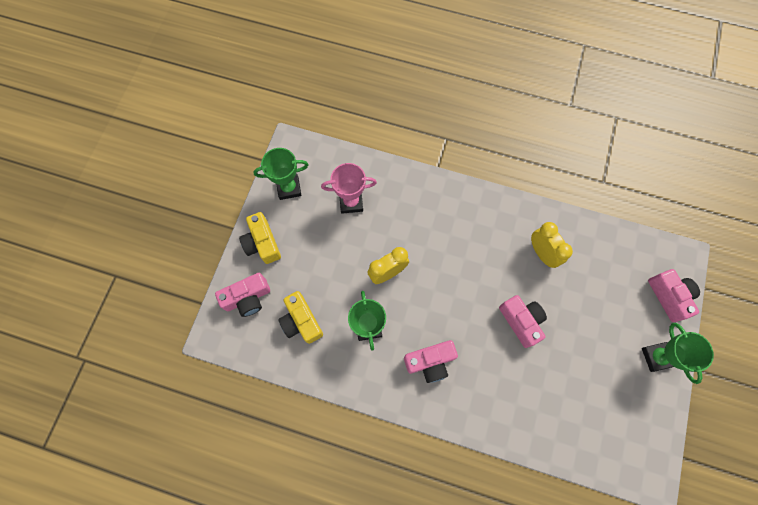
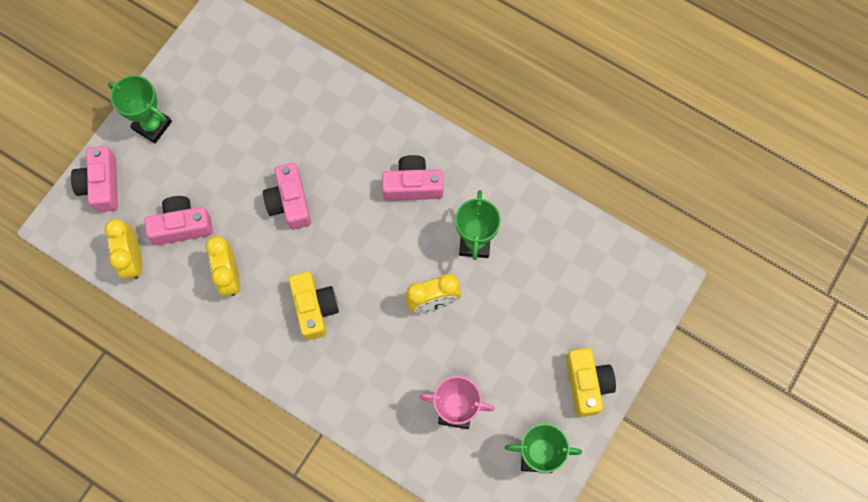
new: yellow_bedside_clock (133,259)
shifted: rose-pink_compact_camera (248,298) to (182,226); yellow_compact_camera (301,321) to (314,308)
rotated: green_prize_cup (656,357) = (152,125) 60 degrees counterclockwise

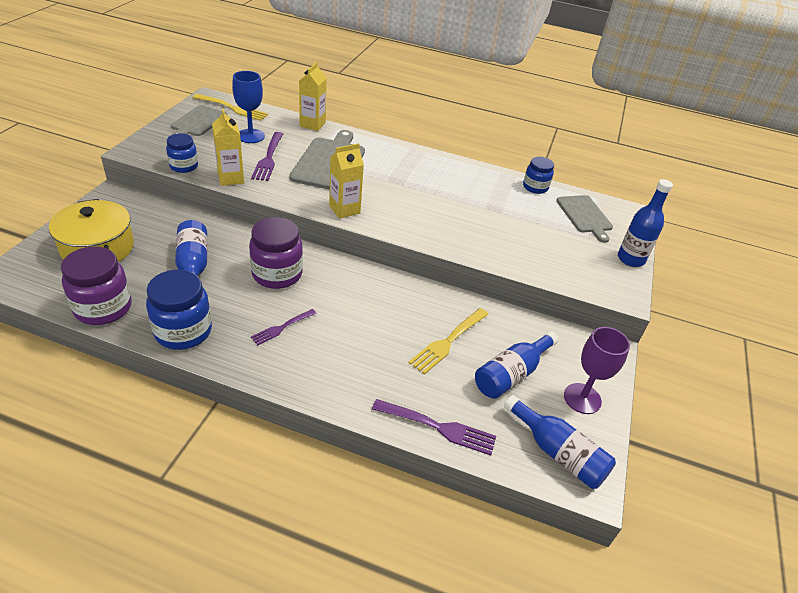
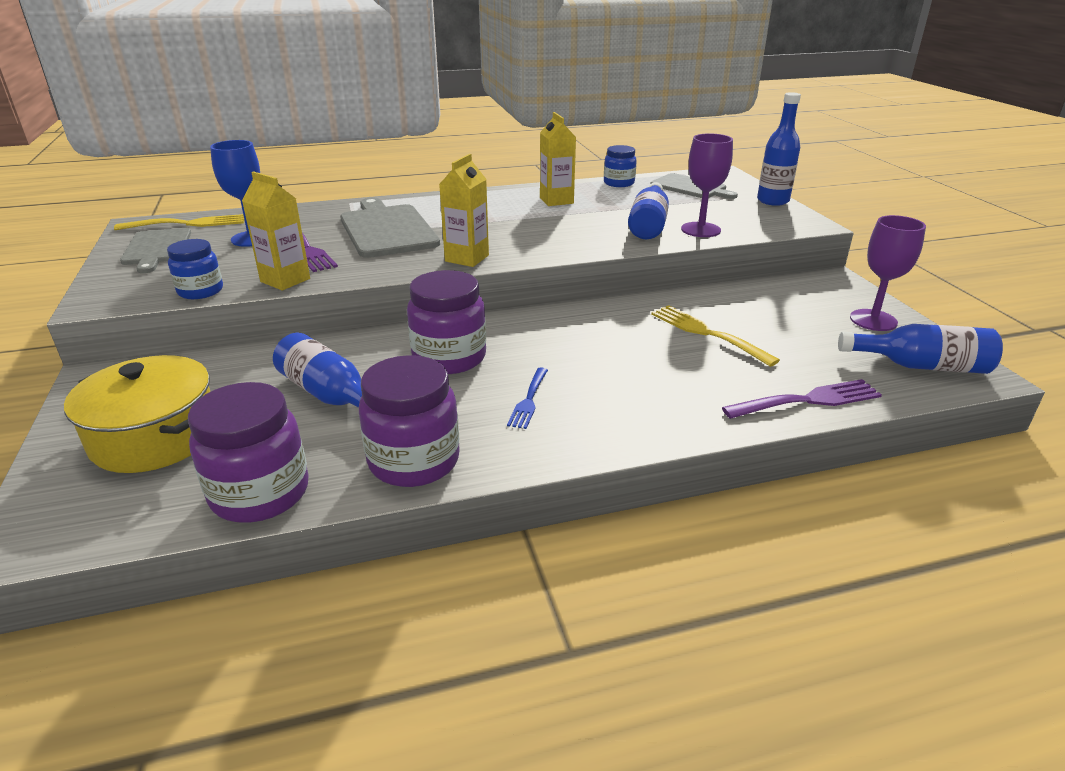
new: royal_purple_goblet (700,230)
shifted: yellow_juice_carton (312,124) to (556,200); blue_bottle (511,374) to (648,224)
repainted: blue_preserve_jar (183,331) to royal_purple_preserve_jar (414,461); royal_purple_table_fork (282,327) to blue_table_fork (529,400)
rotated: yellow_table_fork (448,342) = (707,333) 135 degrees clockwise

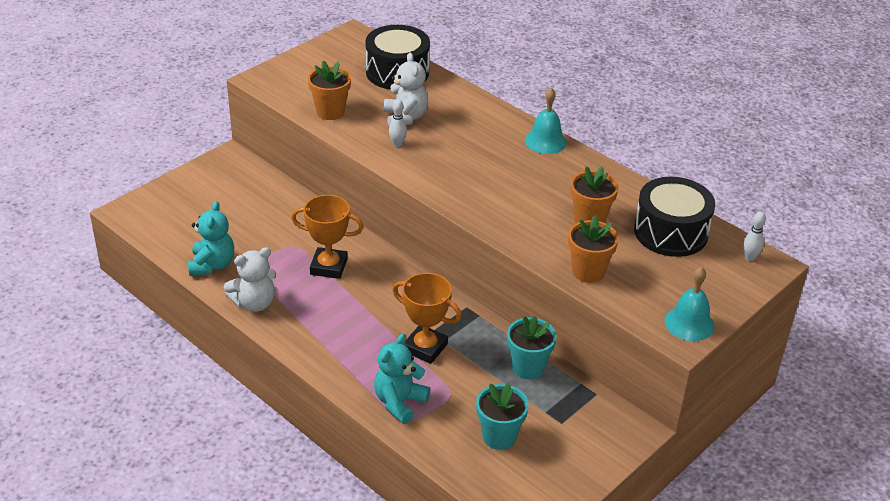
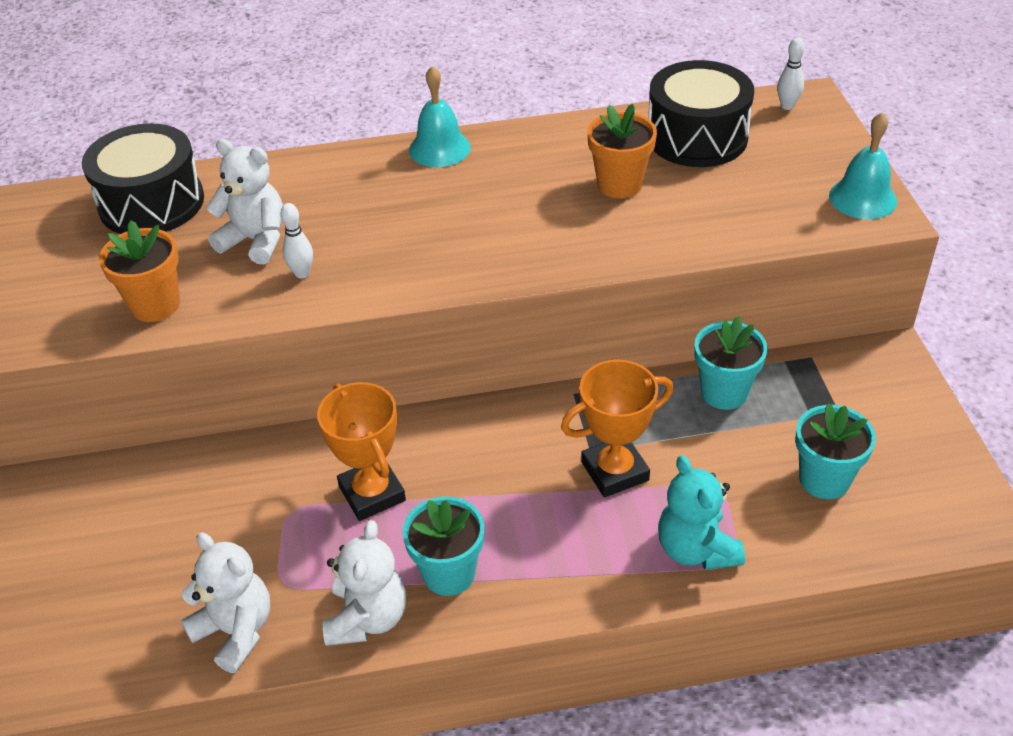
gone: bright_orange_flower_pot (588,272)
new: turquoise_flower_pot (449,573)
repainted: turquoise_teddy (212,265) to snow-white_teddy (236,631)
rotated: bright_orange_prize_cup (328,267) = (372,493) 75 degrees counterclockwise

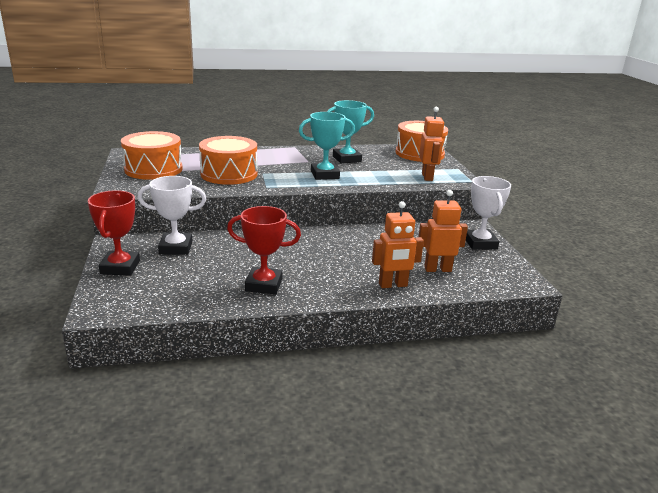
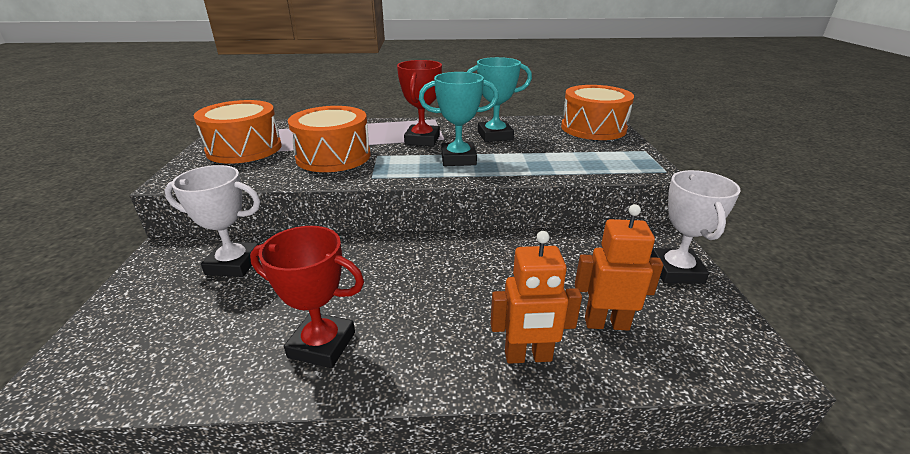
gone: bright_orange_robot_figure (427,177)
shifted: crimson_prize_cup (120,267) to (422,140)

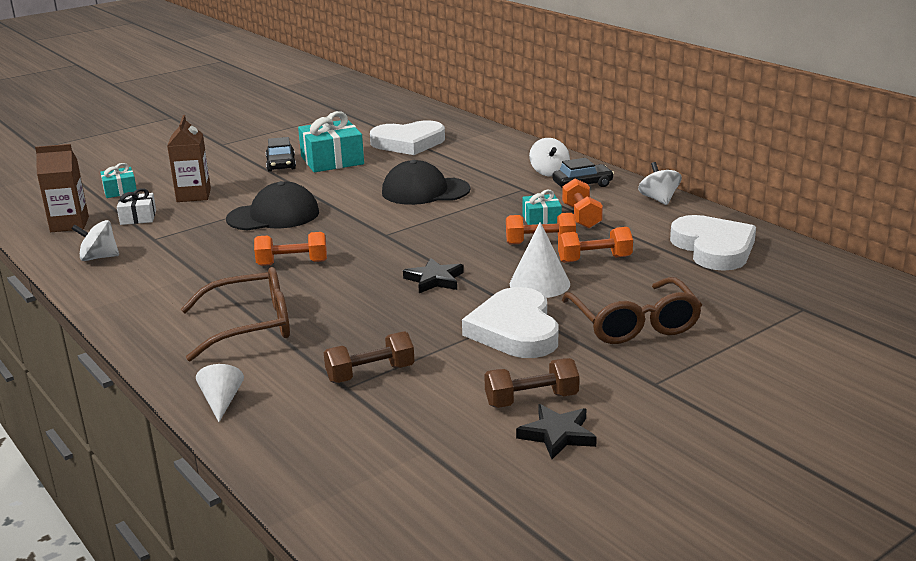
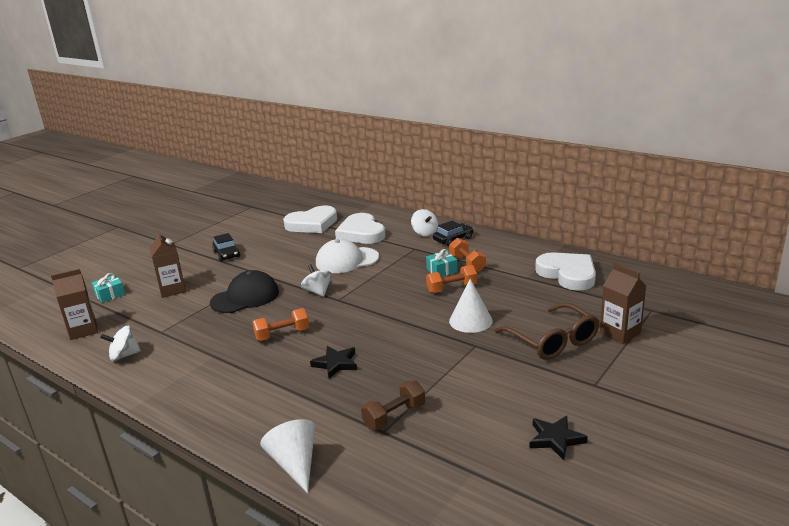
gone: turquoise_wrapped_gift (332,160); snow-white_wrapped_gift (138,217); bright_orange_hand_weight (594,259); russet_spectacles (252,326); russet_hand_weight (531,400)
new: russet_juice_carton (620,333)
shifted: snow-white_whirligig (659,199) to (318,292); jet-black_five-pointed_star (434,279) to (336,364); snow-white_heart_shape (515,330) to (361,233)
repainted: jet-black_cap (425,191) to snow-white_cap (347,260)
scaled: snow-white_cone (221,401) = (295,463) x1.54

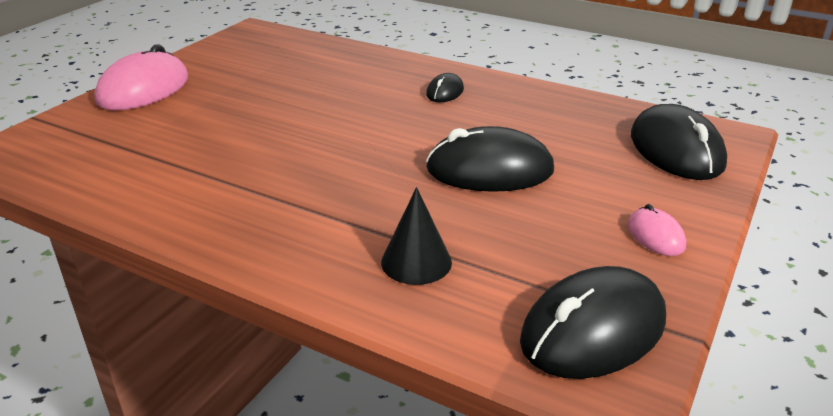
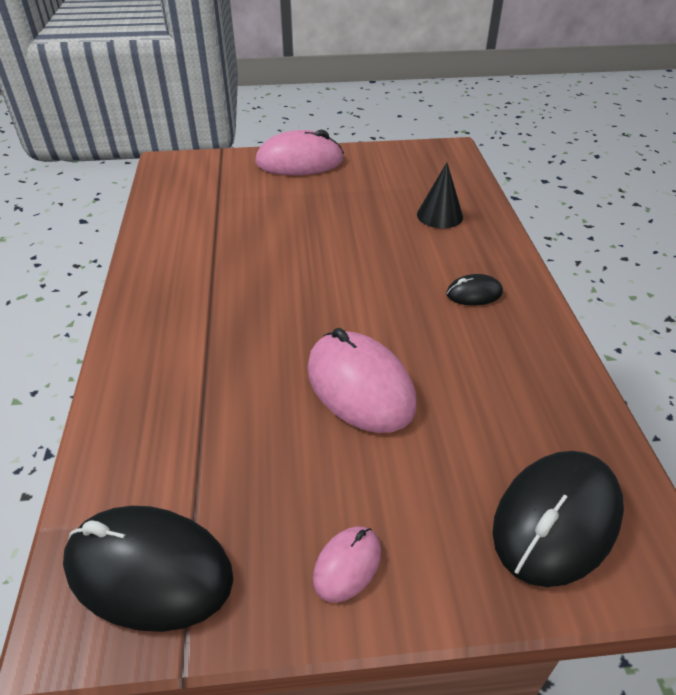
shifted: jet-black_cone (416,262) to (439,215)
repainted: jet-black_mouse (489,170) to rose-pink_mouse (360,386)

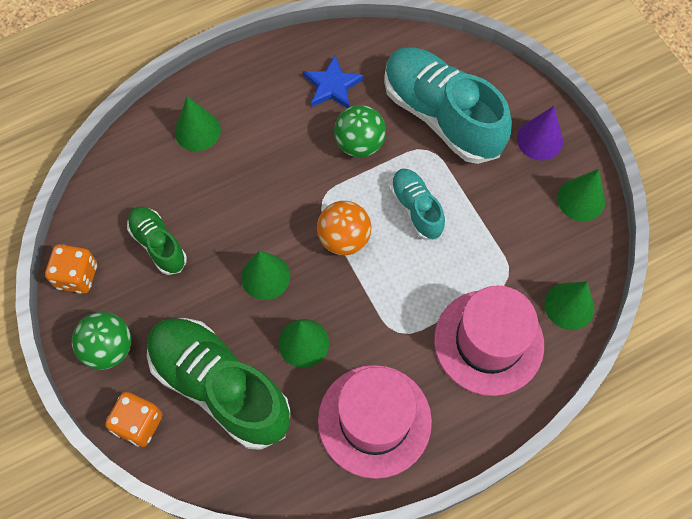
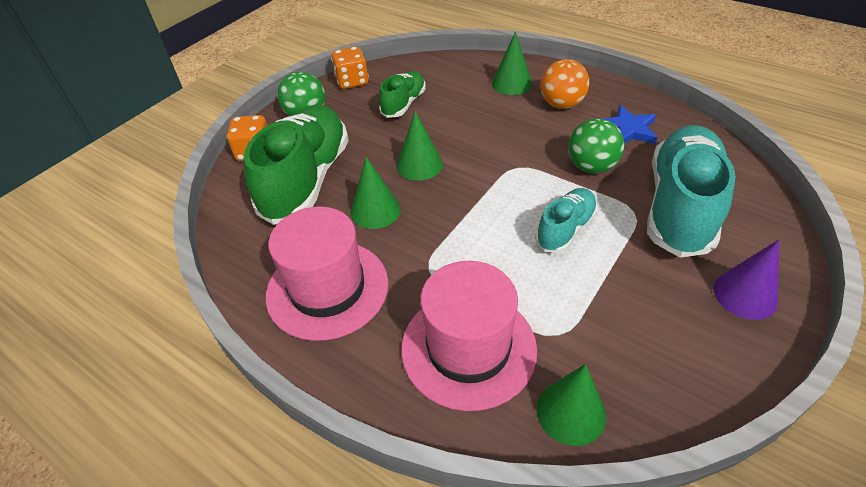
gone: green_cone (581,199)
shifted: bright_orange_play_ball (344,238) to (561,104)

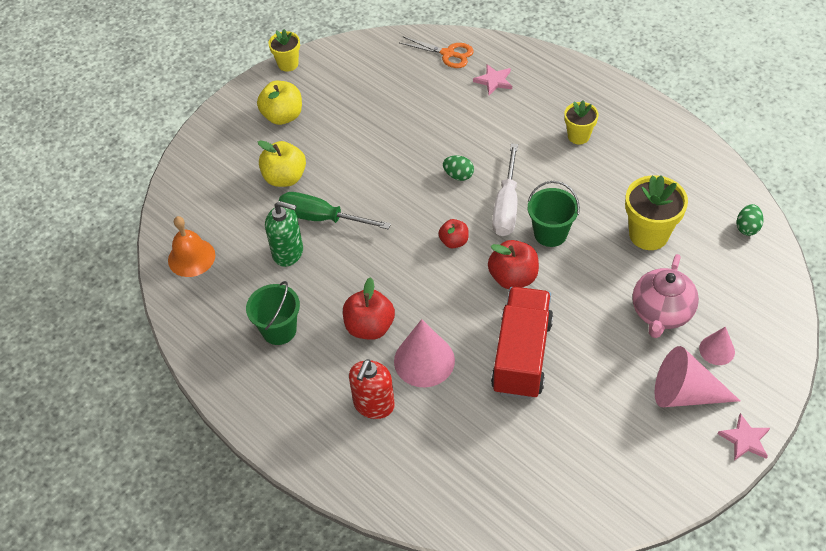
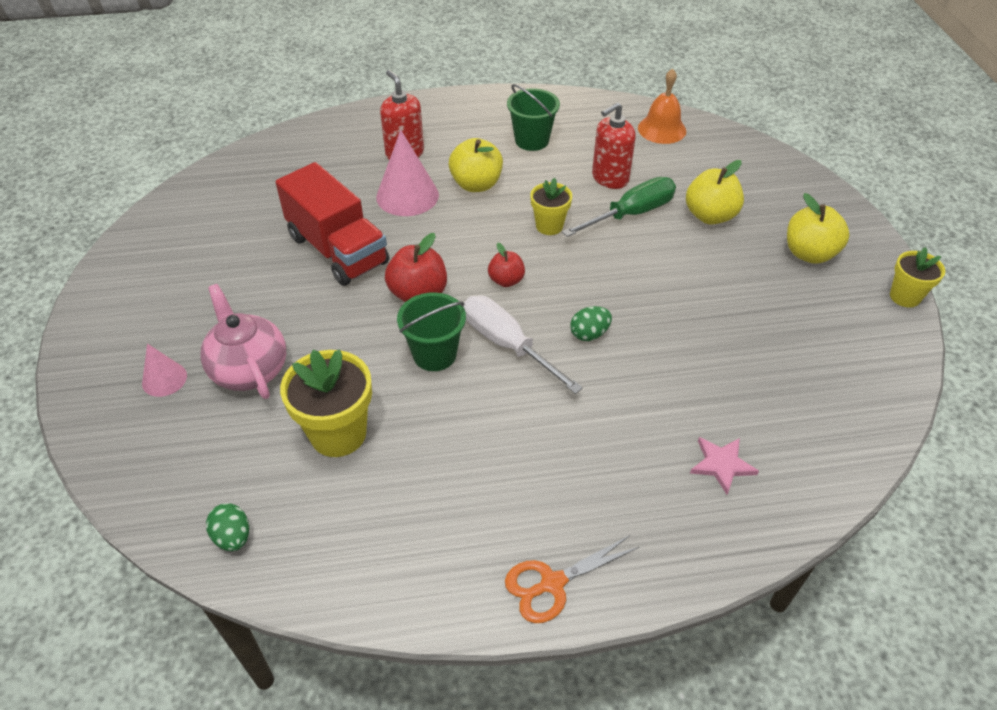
gone: rose-pink_cone (685,393); rose-pink_five-pointed_star (745,439)
shifted: bright_orange_scissors (448,54) to (552,583); yellow_flower_pot (578,136) to (549,226)
repainted: green_pump_bottle (288,252) to crimson_pump_bottle (610,178); crimson_toy_apple (370,327) to yellow_toy_apple (476,184)

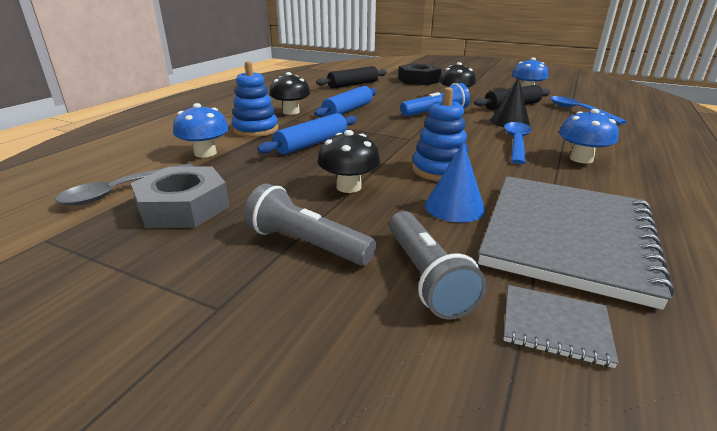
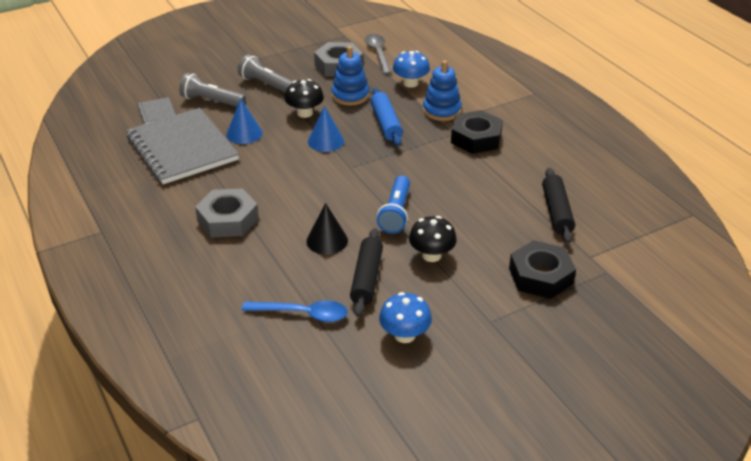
gone: blue_dough_roller (348,110); blue_teaspoon (516,142)
new: blue_cone (325,141)
shifted: blue_stacking_rings (439,170) to (350,95)
swapped: jet-black_toadstool (291,112) to jet-black_hexagon_nut (476,138); blue_toadstool (581,159) to gray_hexagon_nut (228,219)
rotated: gray_flashlight (306,244) = (267,85) 120 degrees counterclockwise; gray_exercise_book (555,326) = (157,112) 75 degrees counterclockwise

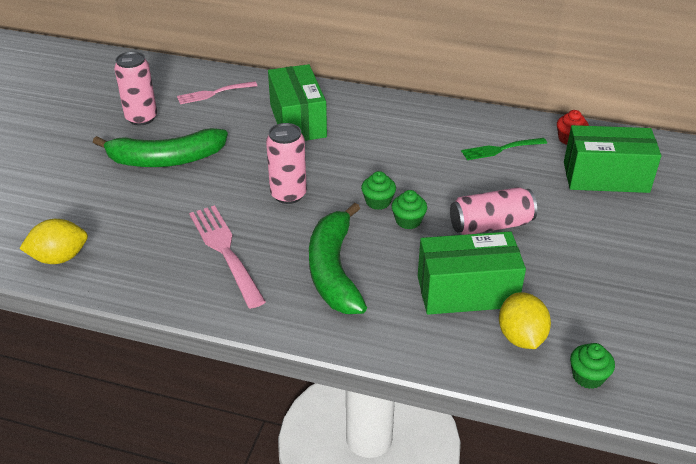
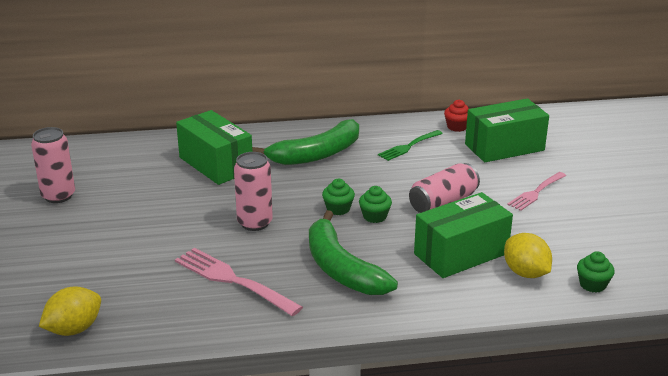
shifted: rose-pink_table_fork (214,93) to (536,192); green_toy_banana (166,159) to (316,154)

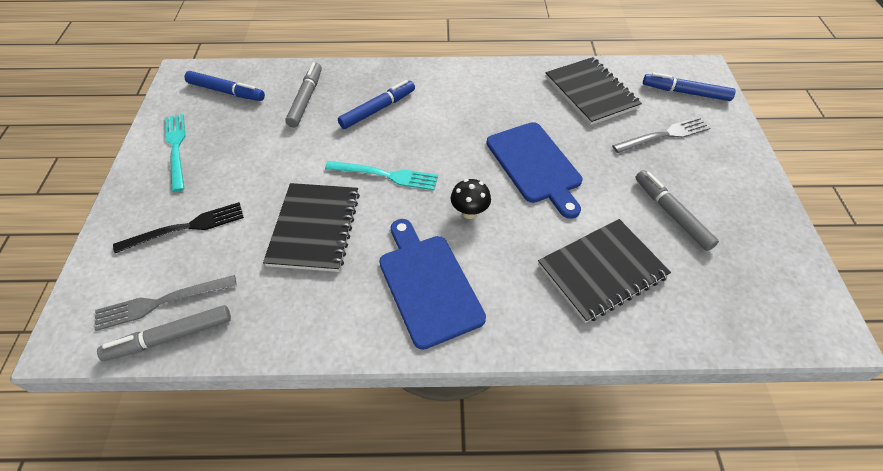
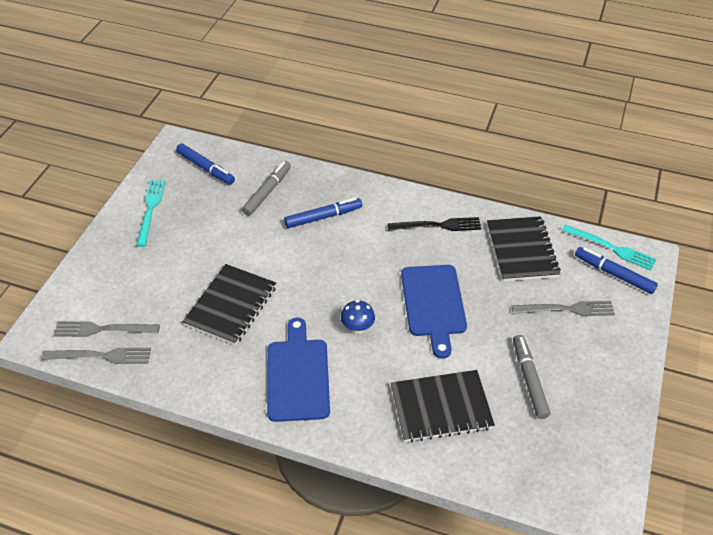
shifted: turquoise_table_fork (386,175) to (611,248); jet-black_table_fork (186,227) to (438,225)
swapped: gray_felt_pen (170,337) to gray_table_fork (101,356)
repainted: jet-black_toadstool (469,212) to blue_toadstool (357,328)

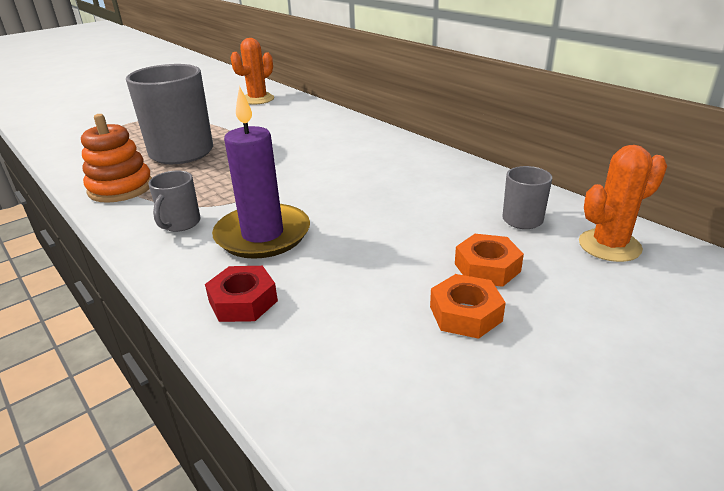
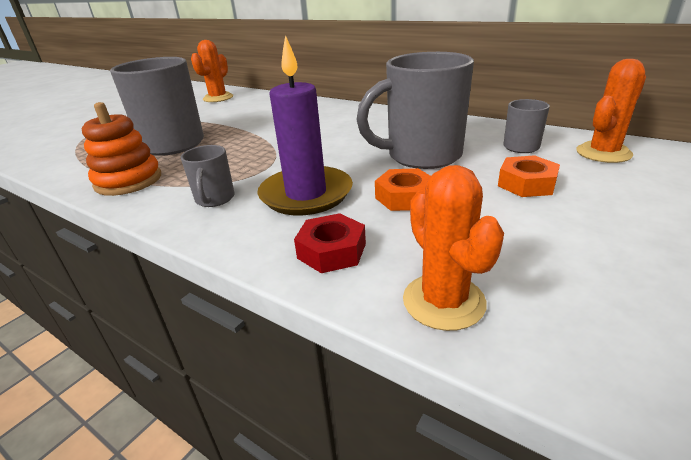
new: gray_coffee_mug (421,156); bright_orange_cactus (443,301)
shifted: bright_orange_hexagon_nut (465,314) to (404,197)

